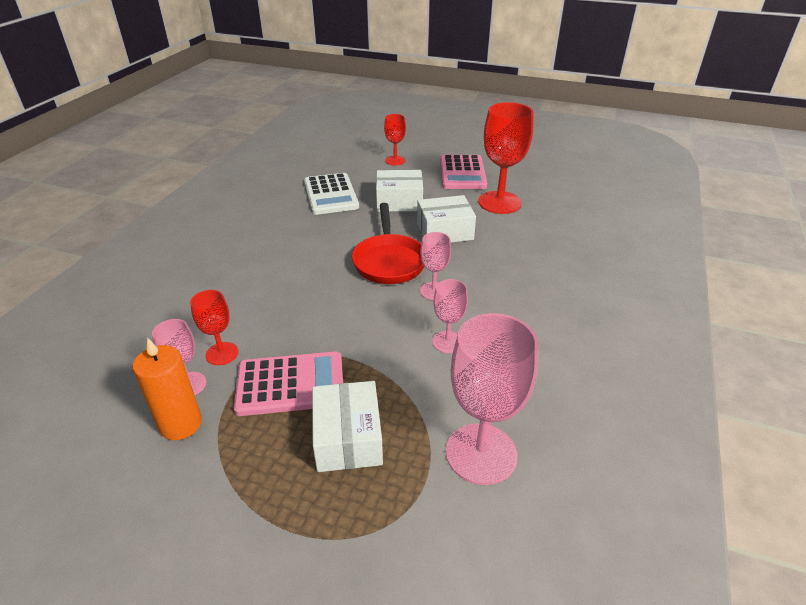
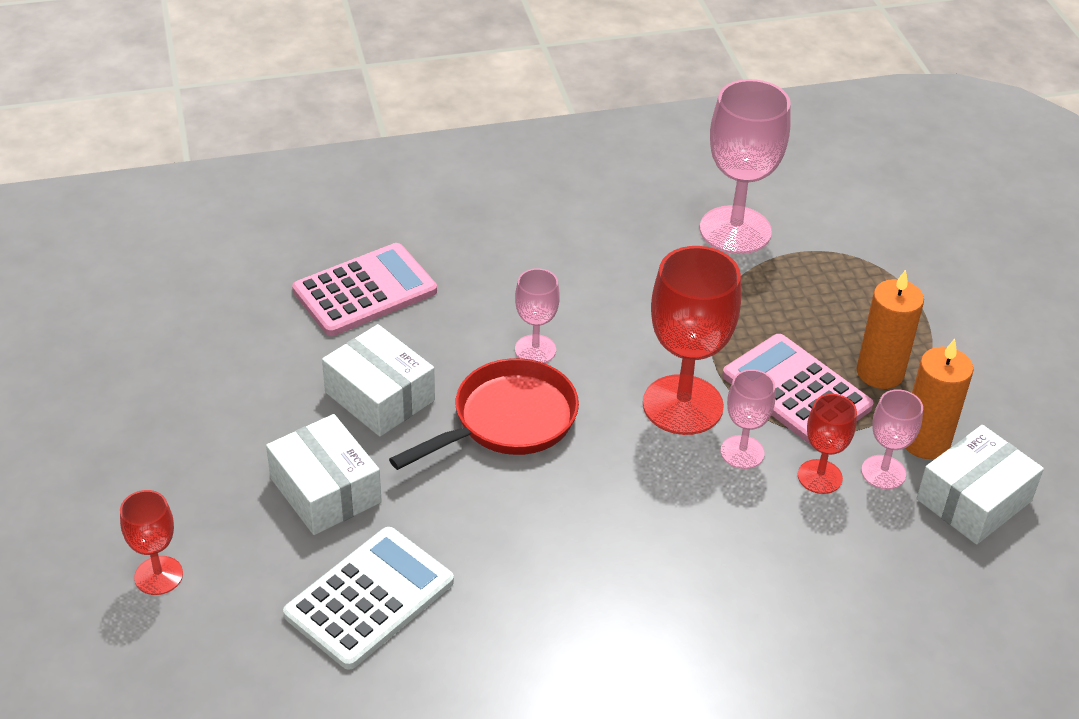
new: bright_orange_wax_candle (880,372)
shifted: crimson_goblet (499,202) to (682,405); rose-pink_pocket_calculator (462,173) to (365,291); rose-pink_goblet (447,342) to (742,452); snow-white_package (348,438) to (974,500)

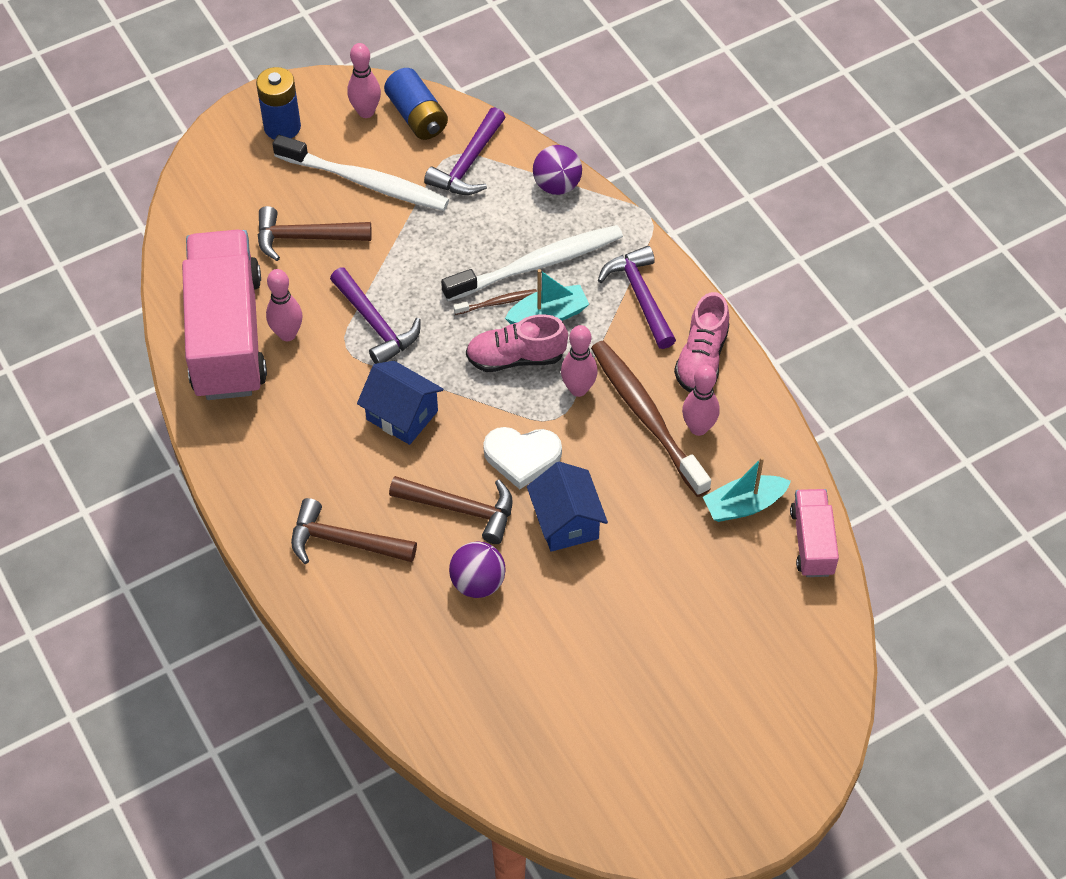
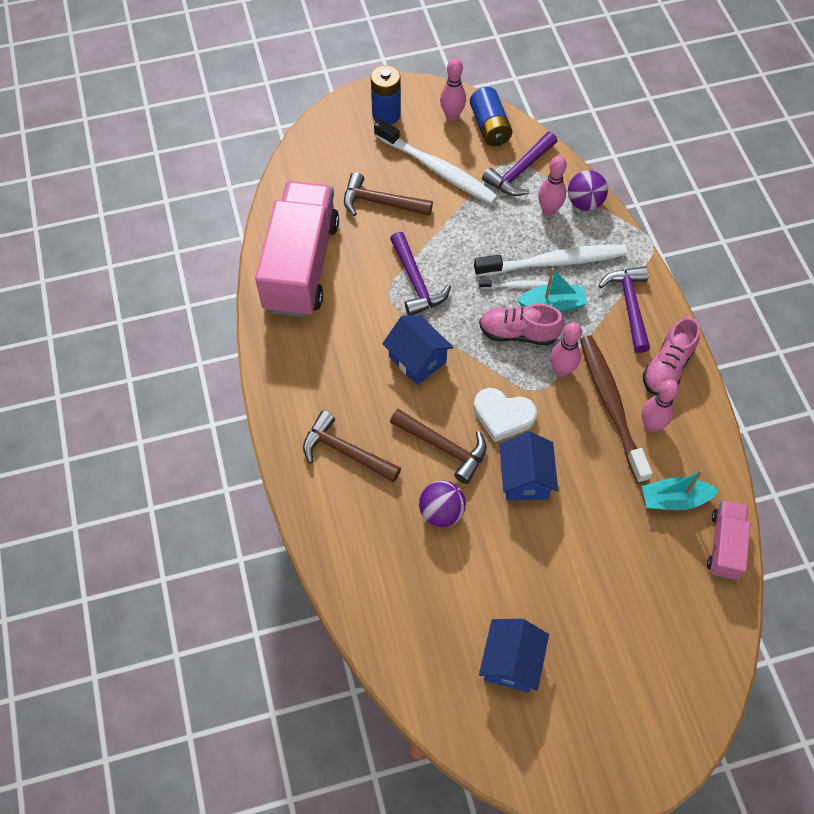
new: blue_toy_house (511,662)
shifted: rose-pink_tenpin (287,334) to (549,210)
repainted: russet_dental_brush (498,303) to snow-white_dental_brush (515,286)

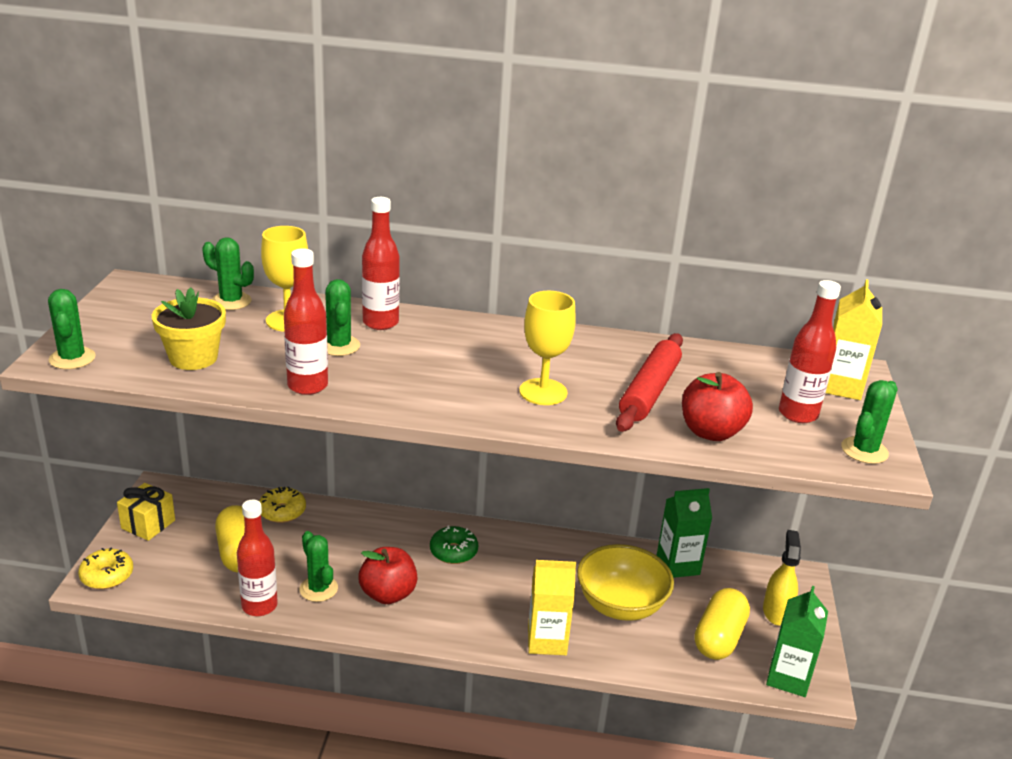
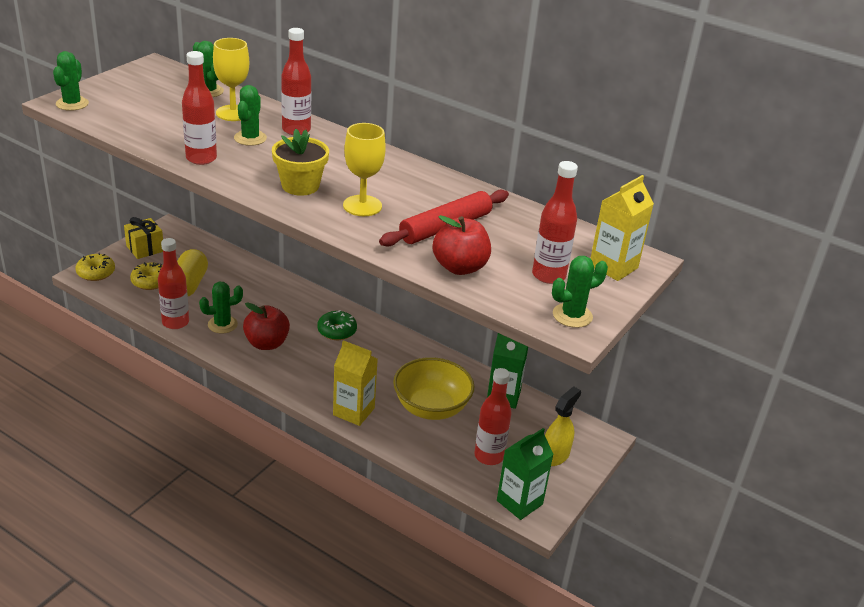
shifted: yellow_flower_pot (193,358) to (300,186); yellow_doughnut (282,511) to (150,281)
swapped: yellow_pill_shape (719,638) to crimson_bottle (489,456)
rotated: green_cactus (318,589) = (222,324) 75 degrees clockwise

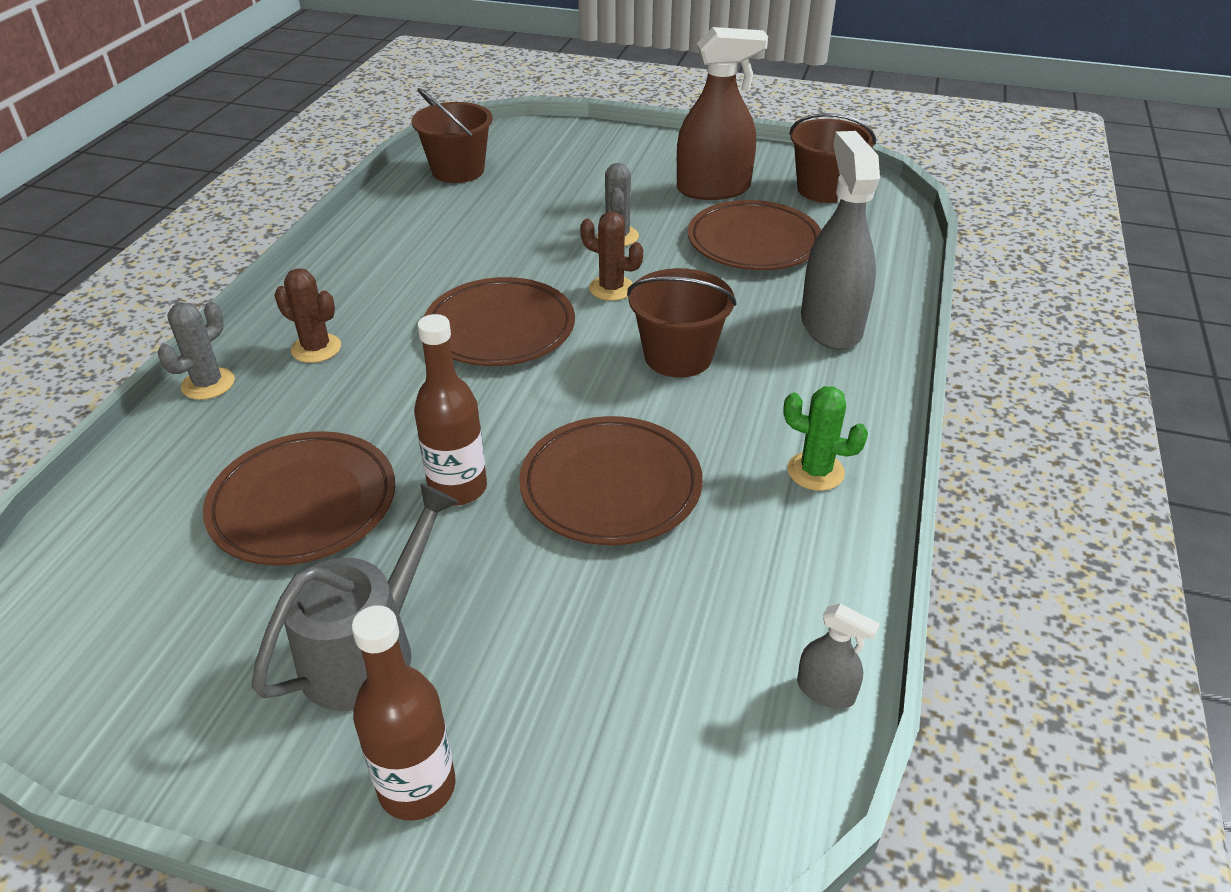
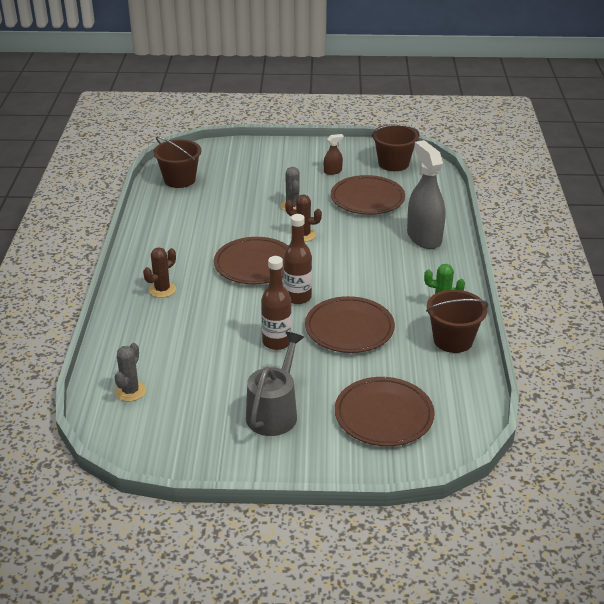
gone: gray_spray_cleaner (825,691)
shifted: russet_pail (678,356) to (453,340); gray_cactus (208,384) to (130,391); russet_plate (303,503) to (384,415); russet_bottle (417,787) to (297,297)
rotated: russet_cactus (316,348) = (162,290) 60 degrees counterclockwise
scaled: russet_spray_cleaner (713,189) = (332,171) x0.45

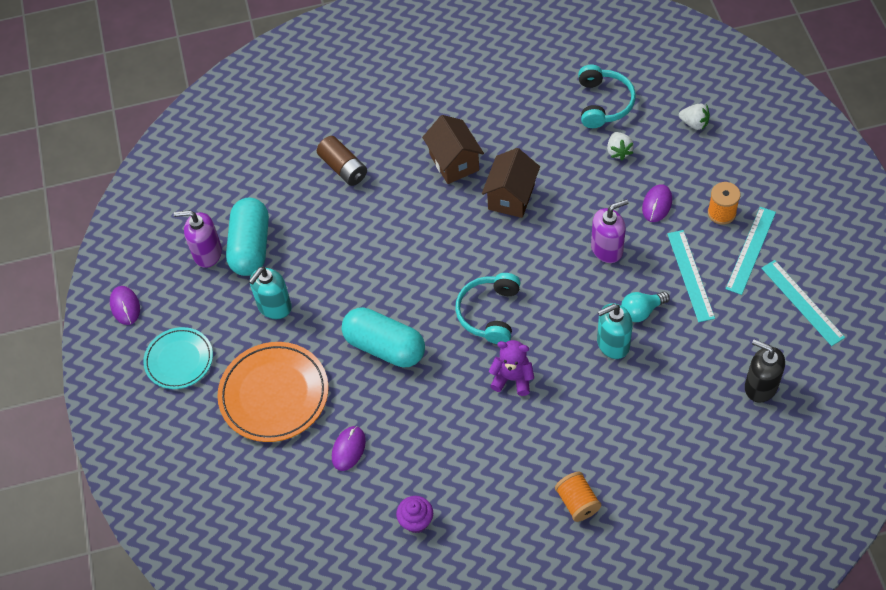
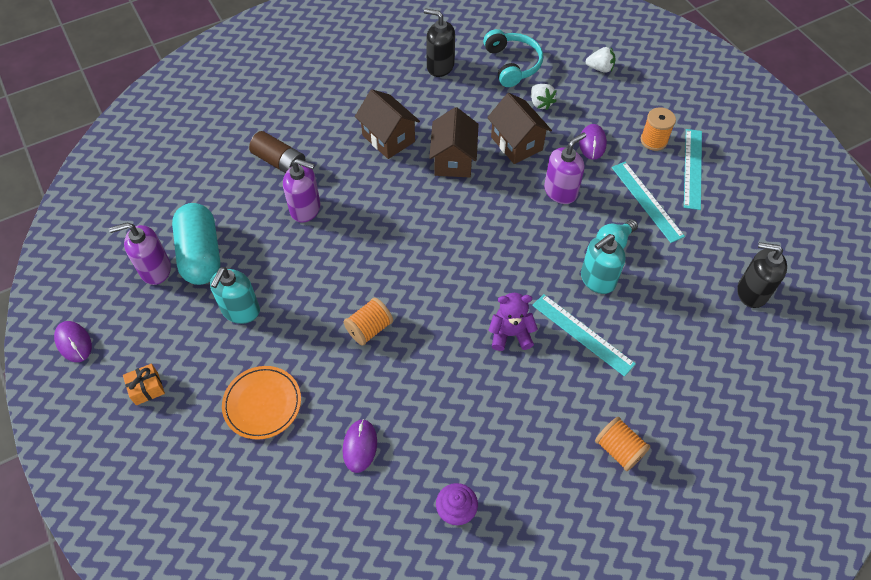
gone: turquoise_over-ear_headphones (489,313)
new: jet-black_pump_bottle (440,66); russet_toy_house (516,143); royal_purple_pump_bottle (305,209)
shifted: turquoise_ruler (802,302) to (582,334)
swapped: turquoise_pill_shape (385,347) to bright_orange_reel_of_thread (369,329); turquoise_plate (179,360) to bright_orange_wrapped_gift (147,388)
scaled: bright_orange_plate (274,394) = (262,404) x0.64

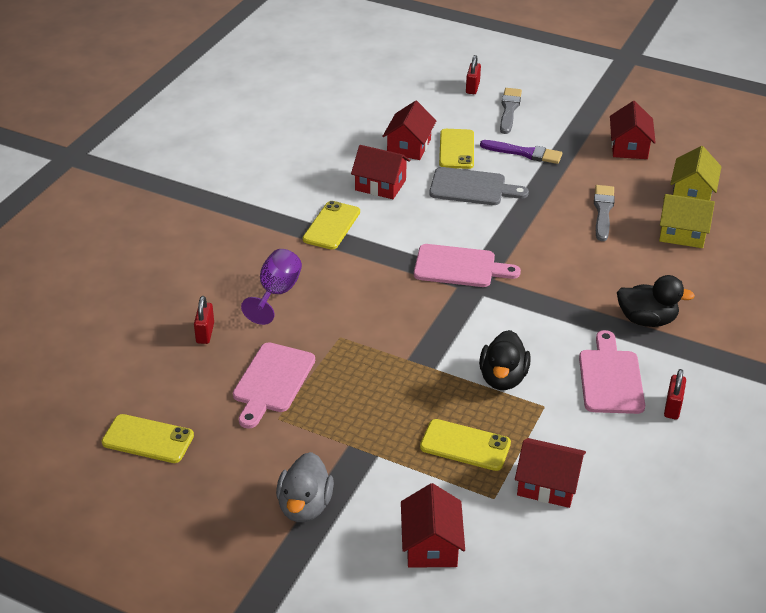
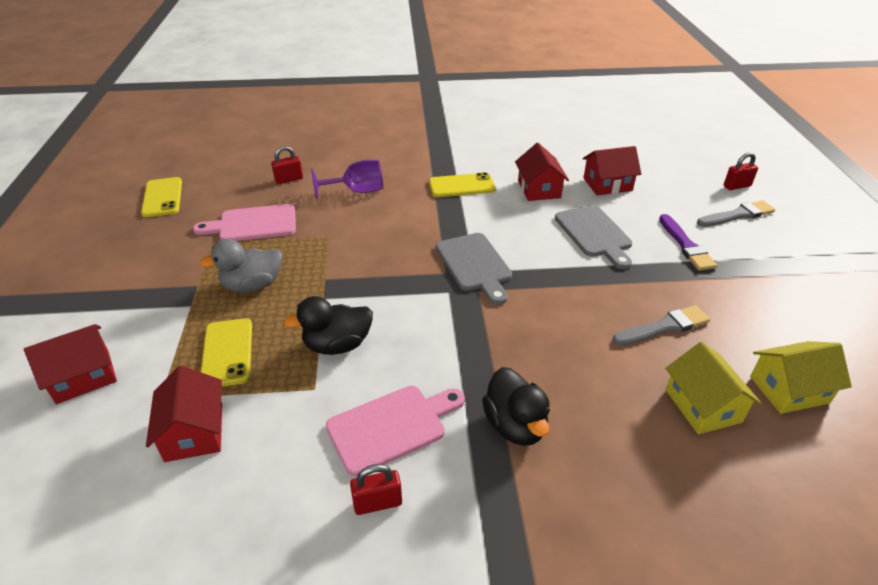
gone: crimson_toy_house (629,147); yellow_mobile_phone (456,149)
shifted: gray_toy_duck (305,506) to (252,285)
repainted: rose-pink_cutting_board (459,267) to gray_cutting_board (474,265)

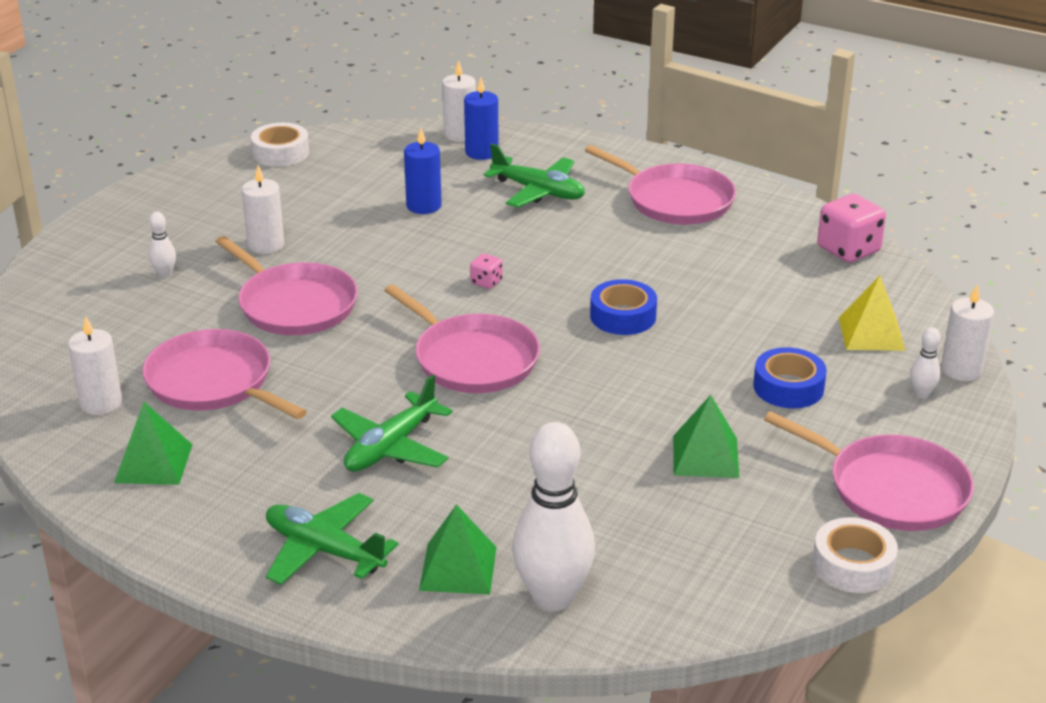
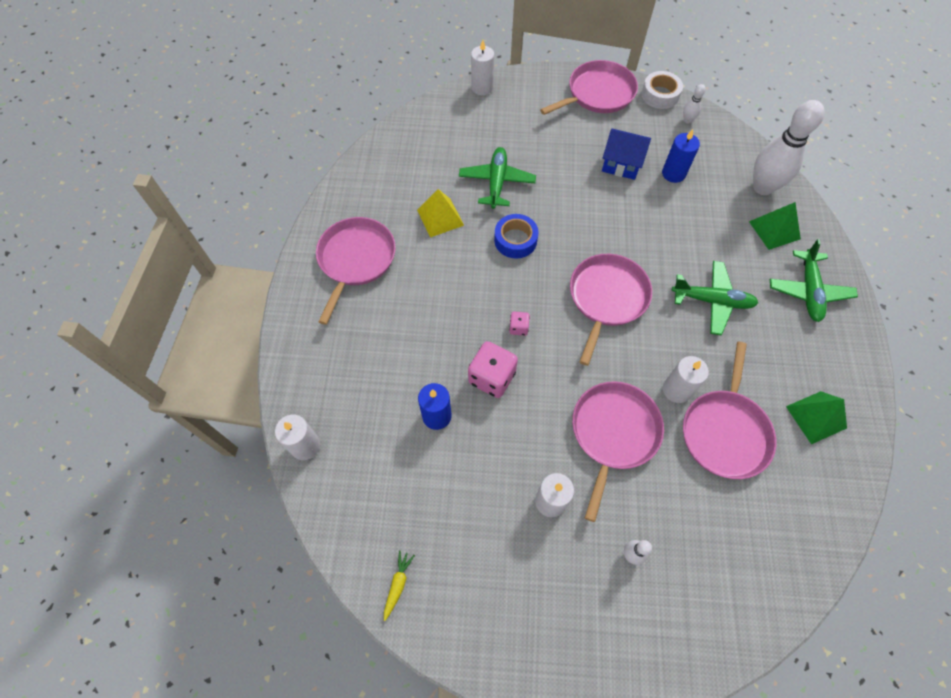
gone: blue_tape (788,387)
shifted: blue_wax_candle (481,152) to (673,173); green_plane (538,191) to (496,182); rose-pink_die (848,250) to (492,377); yellow_pyramid_shape (871,333) to (440,217); snow-white_wax_candle (101,403) to (676,390); snow-white_tenpin (921,394) to (687,120)
swapped: snow-white_tape (281,153) to yellow_root_vegetable (398,584); green_pyramid_shape (705,456) to blue_toy_house (621,164)
rotated: rose-pink_frying_pan (891,489) = (597,94) 45 degrees clockwise

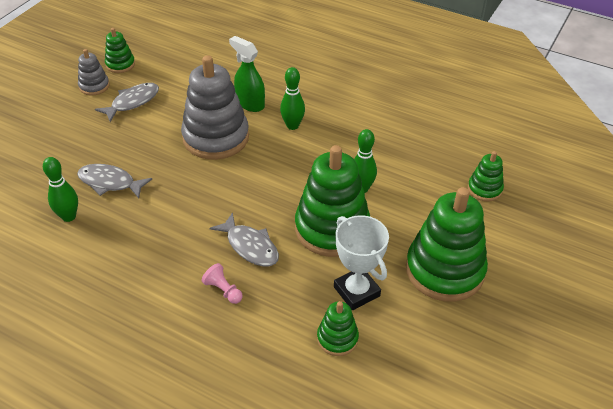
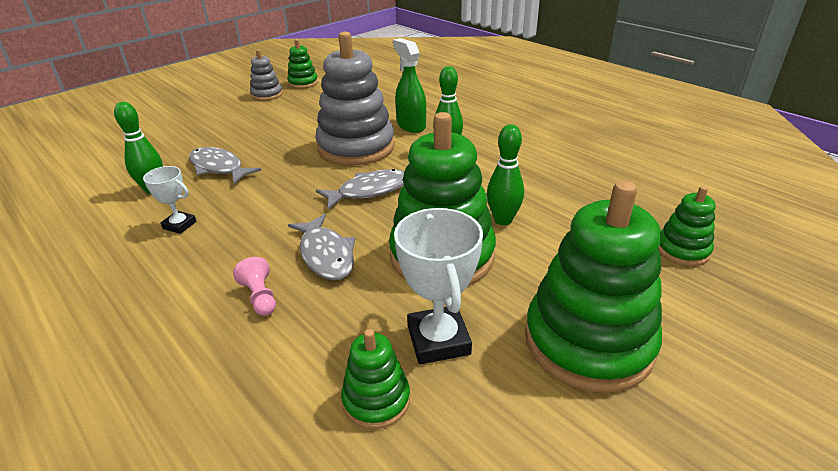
new: snow-white_prize_cup (179,225)
shifted: gray_toy_fish (132,102) to (369,191)

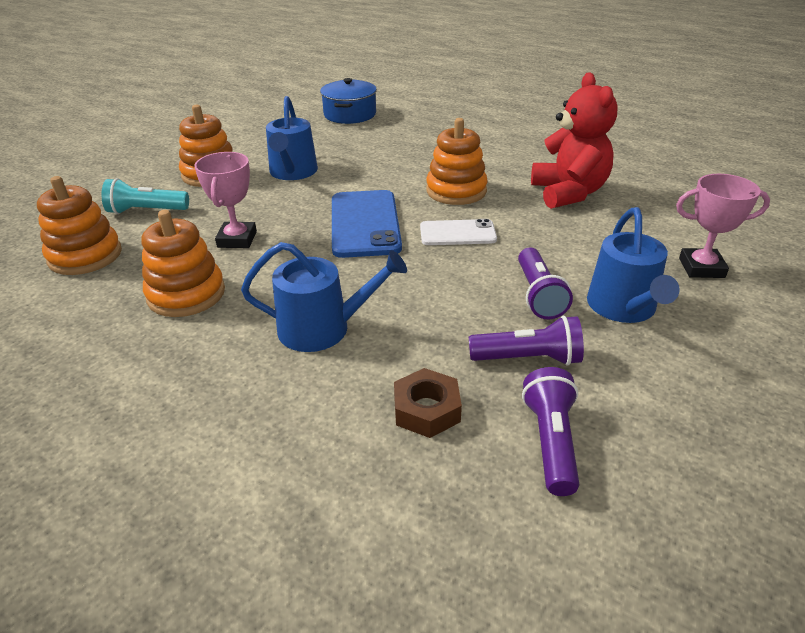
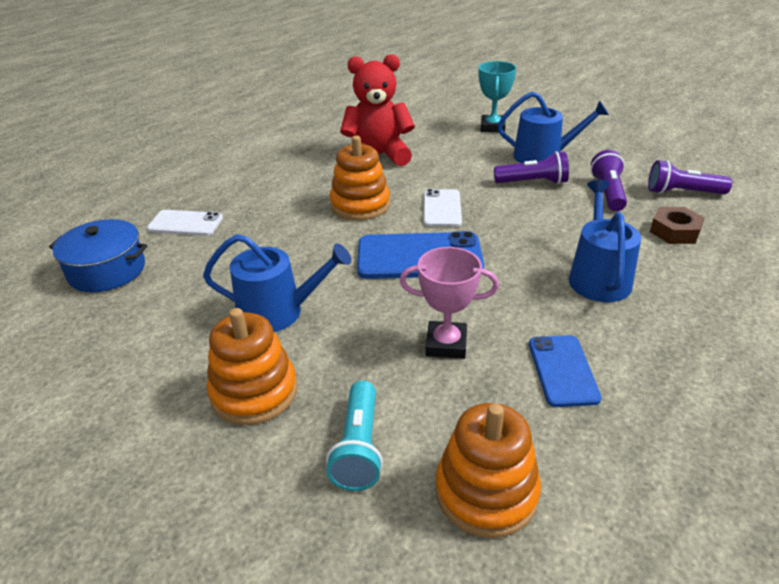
new: snow-white_mobile_phone (185,223)
swapped: bright_orange_stacking_rings (186,294) to blue_mobile_phone (562,370)
repainted: rose-pink_prize_cup (701,268) to turquoise_prize_cup (492,127)

